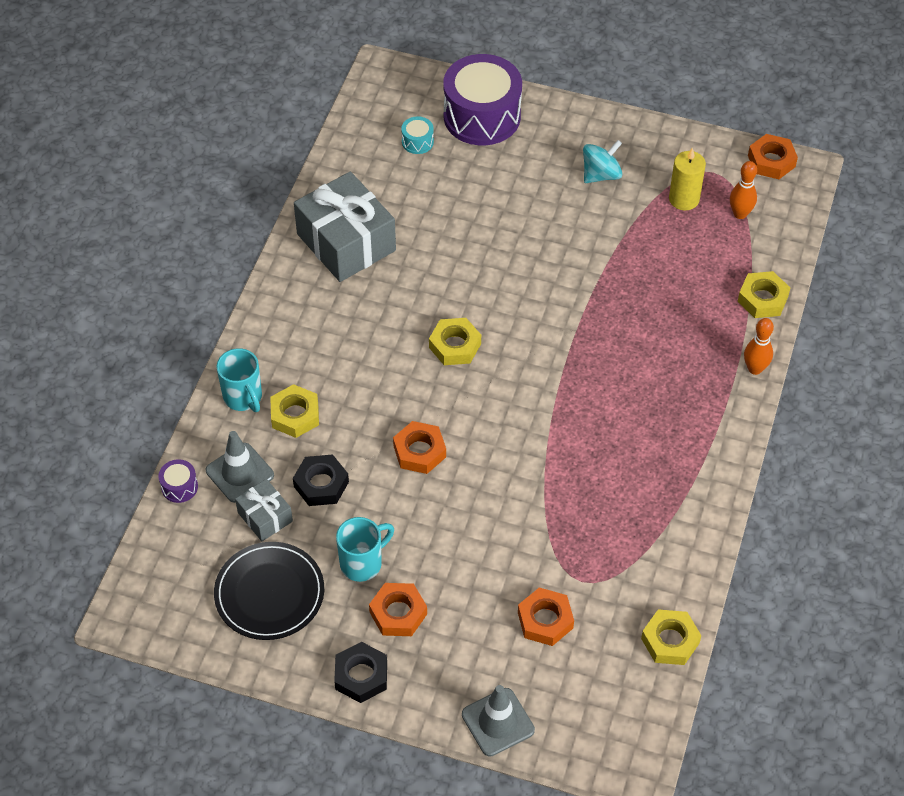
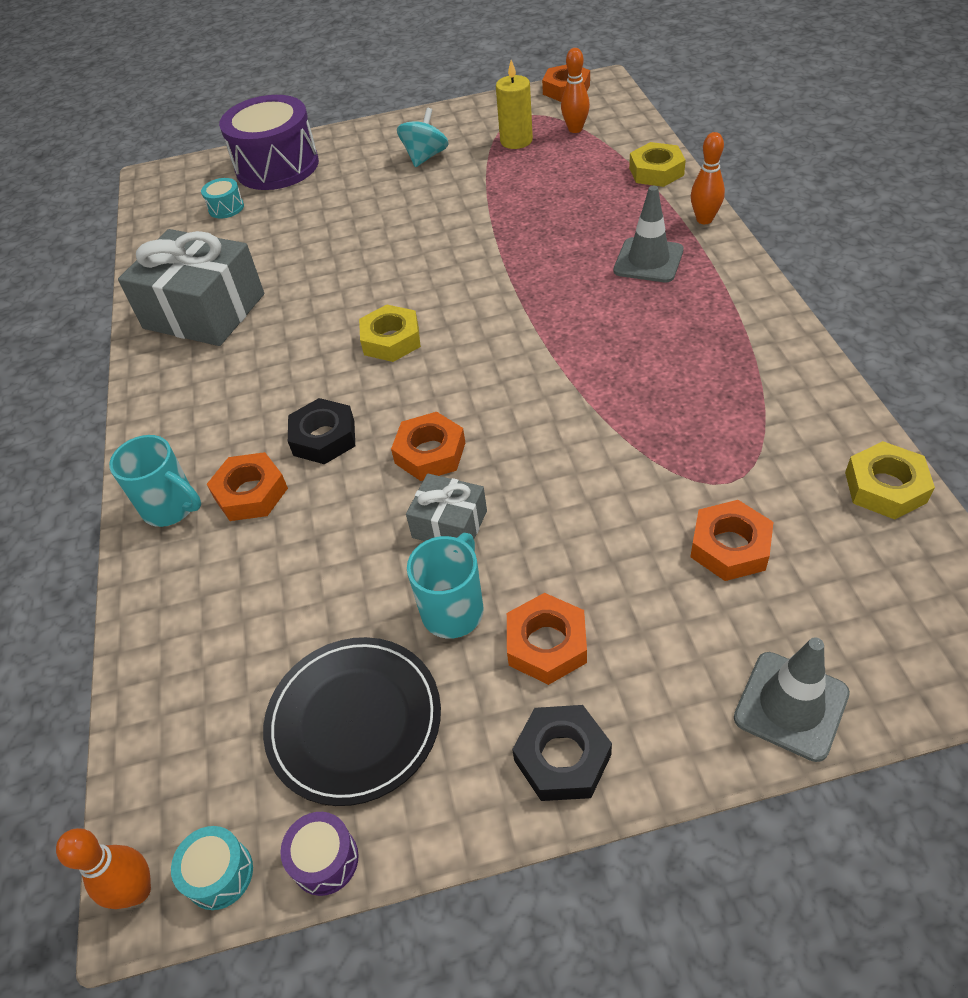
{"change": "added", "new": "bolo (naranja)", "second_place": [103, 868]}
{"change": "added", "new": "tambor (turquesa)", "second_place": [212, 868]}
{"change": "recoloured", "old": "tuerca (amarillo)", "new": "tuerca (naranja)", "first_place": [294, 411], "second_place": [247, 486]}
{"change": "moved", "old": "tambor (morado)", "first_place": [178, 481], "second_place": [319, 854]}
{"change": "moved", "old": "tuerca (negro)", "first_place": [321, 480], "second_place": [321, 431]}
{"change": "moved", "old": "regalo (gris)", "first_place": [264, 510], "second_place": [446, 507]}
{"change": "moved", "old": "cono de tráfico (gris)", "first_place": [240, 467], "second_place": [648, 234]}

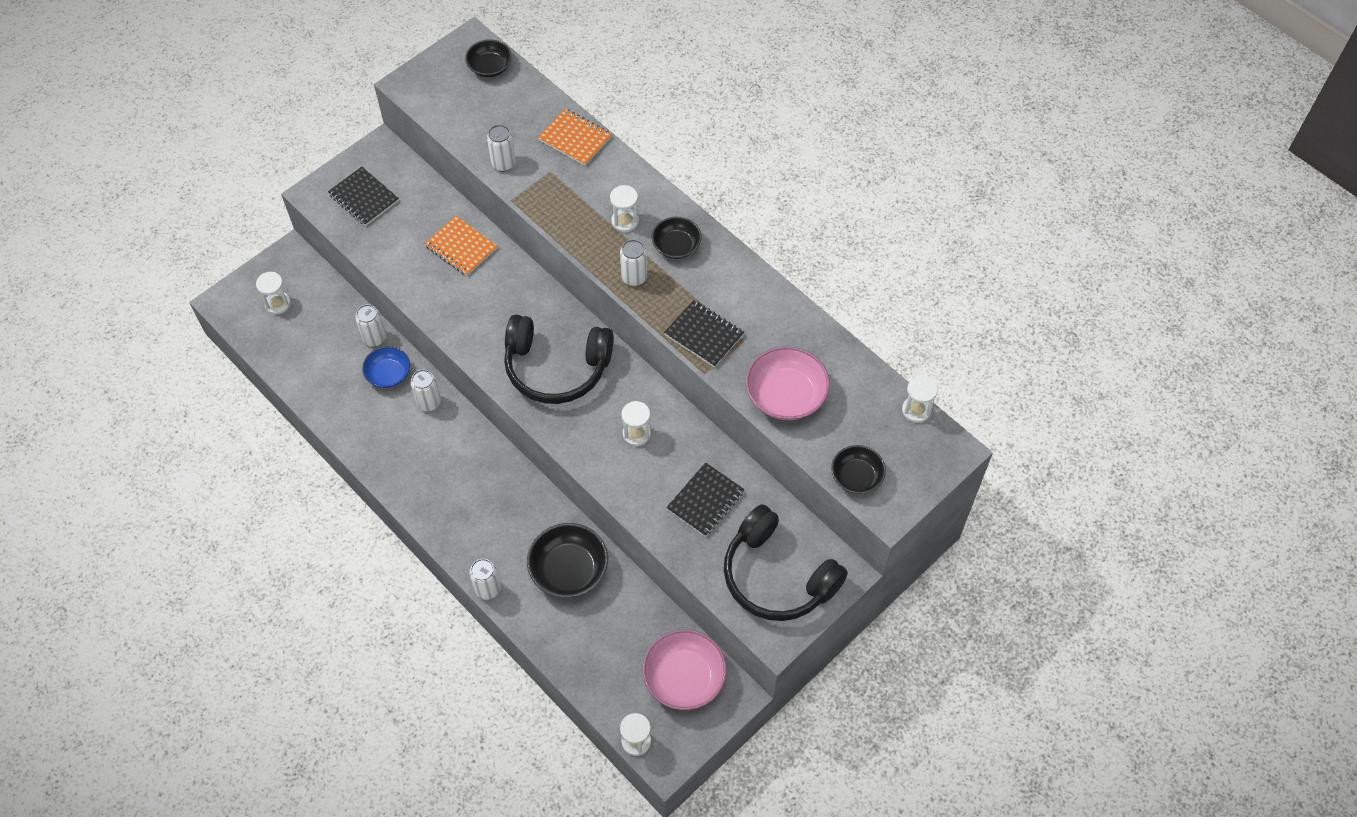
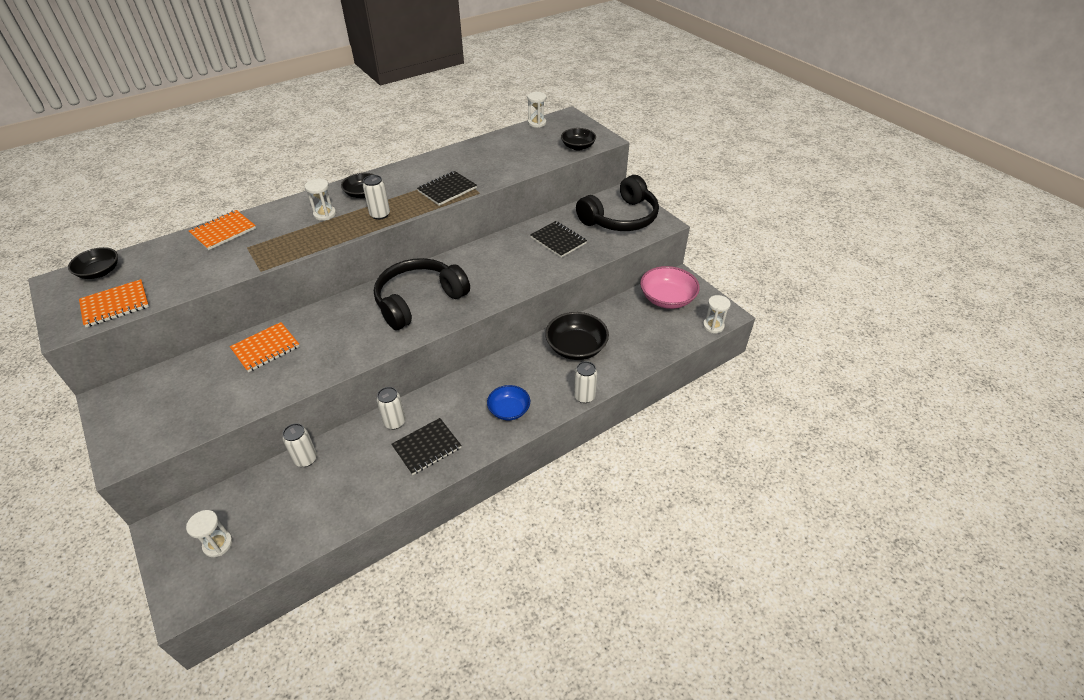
{"change": "added", "new": "cuaderno (naranja)", "second_place": [114, 303]}
{"change": "turned", "old": "auriculares (negro)", "first_place": [559, 359], "second_place": [422, 294], "degrees": -150}
{"change": "moved", "old": "cuaderno (negro)", "first_place": [363, 196], "second_place": [426, 446]}
{"change": "moved", "old": "cuenco (azul)", "first_place": [386, 367], "second_place": [508, 402]}
{"change": "removed", "old": "lata (blanco)", "first_place": [501, 148]}
{"change": "removed", "old": "reloj de arena (blanco)", "first_place": [636, 423]}
{"change": "removed", "old": "cuenco (rosa)", "first_place": [787, 383]}

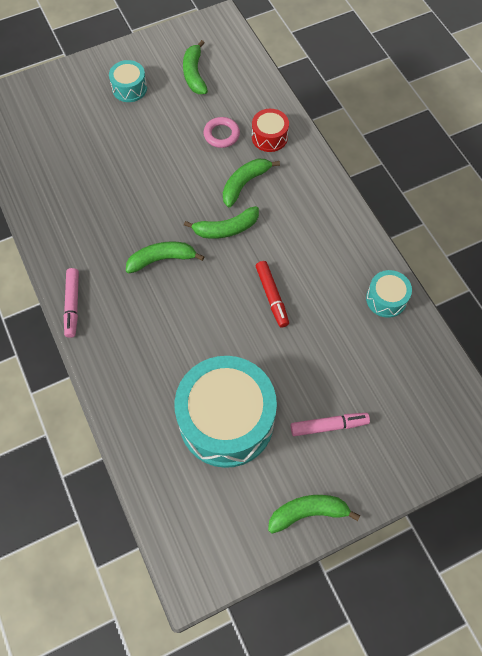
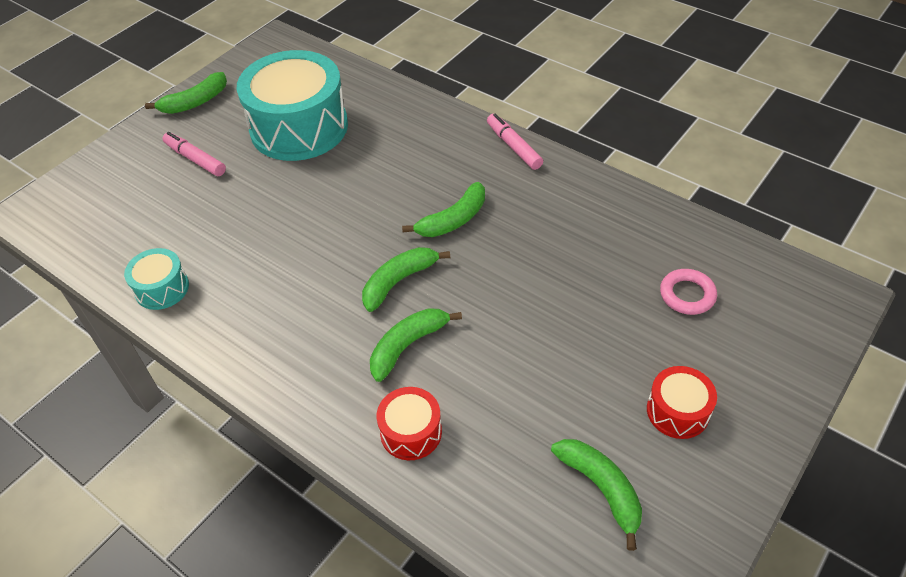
{"change": "turned", "old": "rotulador (rosa)", "first_place": [330, 424], "second_place": [194, 154], "degrees": 75}
{"change": "turned", "old": "plátano (verde)", "first_place": [251, 183], "second_place": [416, 345], "degrees": -150}
{"change": "recoloured", "old": "tambor (turquesa)", "new": "tambor (rojo)", "first_place": [128, 81], "second_place": [682, 402]}
{"change": "moved", "old": "anillo (rosa)", "first_place": [221, 132], "second_place": [688, 292]}
{"change": "removed", "old": "rotulador (rojo)", "first_place": [272, 294]}

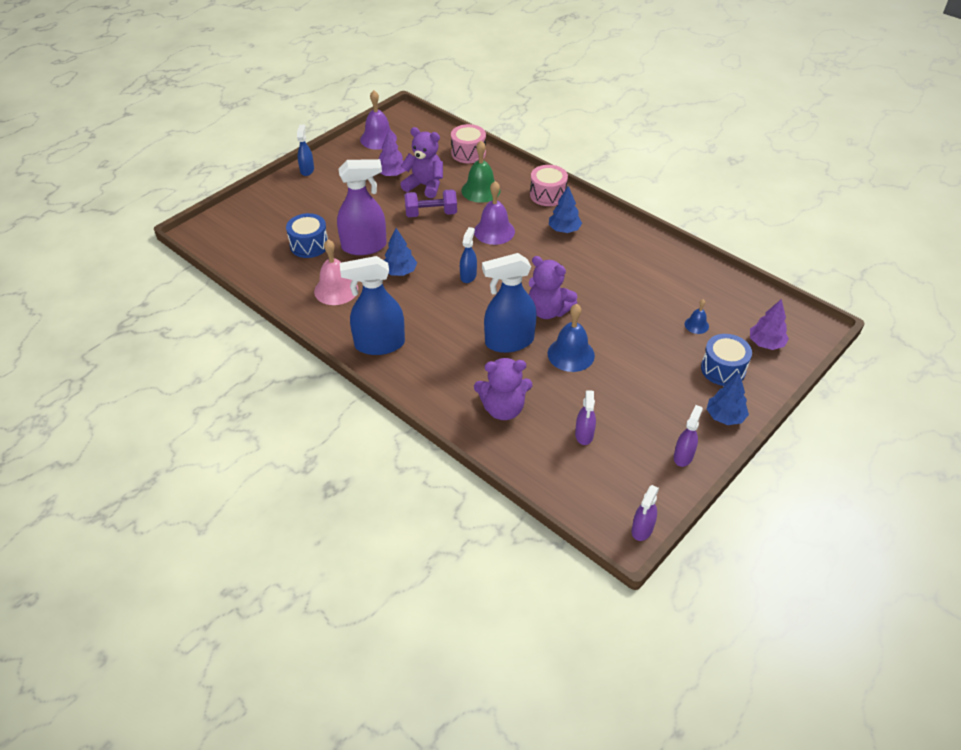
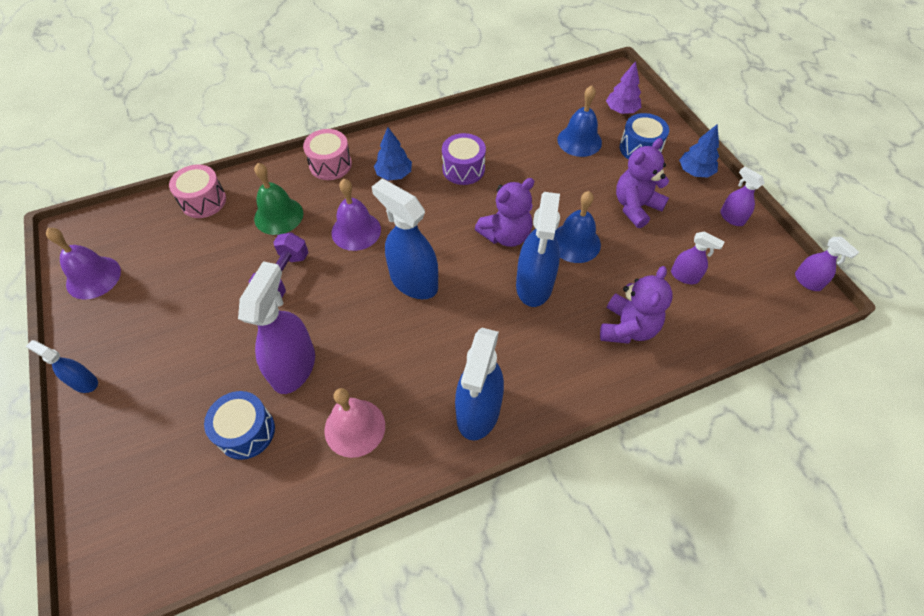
{"change": "resized", "old": "pulverizador (azul)", "first_place": [468, 255], "second_place": [405, 239], "factor": 1.93}
{"change": "added", "new": "tambor (morado)", "second_place": [464, 159]}
{"change": "resized", "old": "campana (azul)", "first_place": [697, 316], "second_place": [579, 121], "factor": 1.89}
{"change": "moved", "old": "osito (morado)", "first_place": [421, 162], "second_place": [642, 183]}
{"change": "removed", "old": "árbol (morado)", "first_place": [392, 154]}
{"change": "removed", "old": "árbol (azul)", "first_place": [400, 252]}

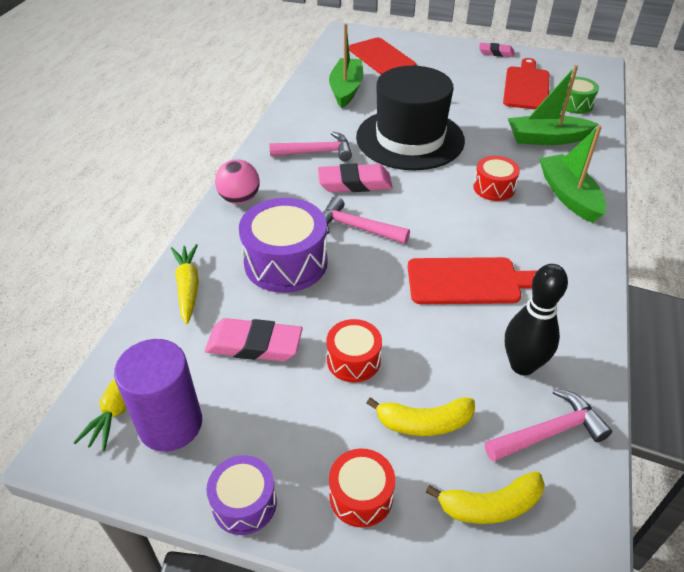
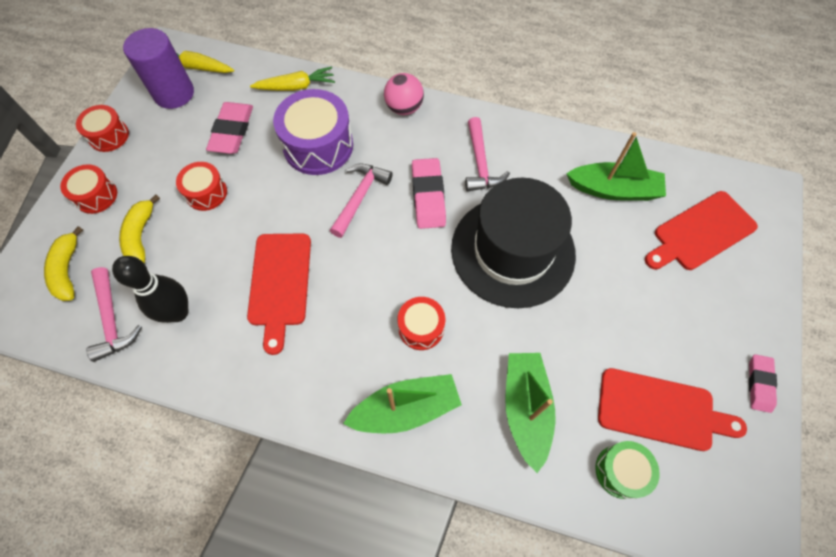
{"change": "recoloured", "old": "tambor (morado)", "new": "tambor (rojo)", "first_place": [241, 495], "second_place": [102, 128]}

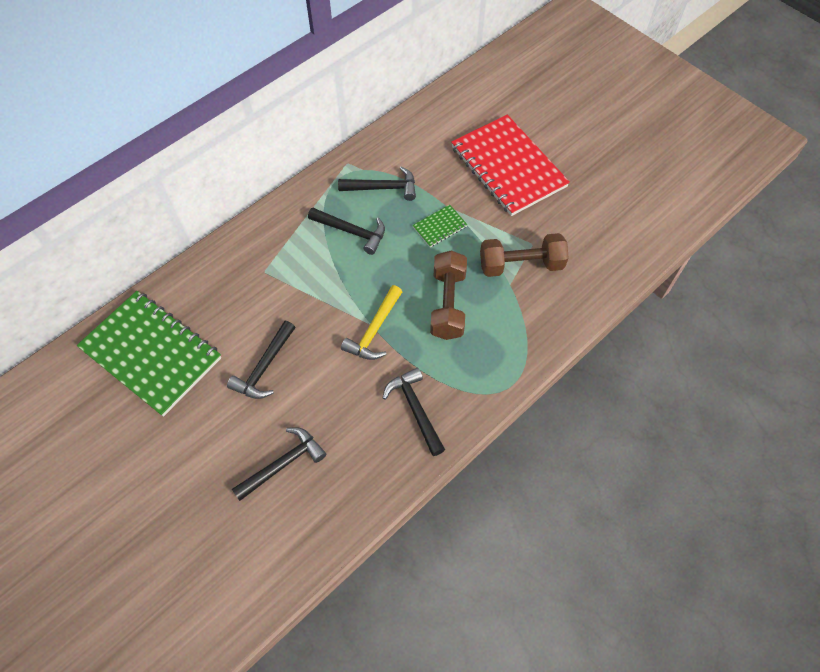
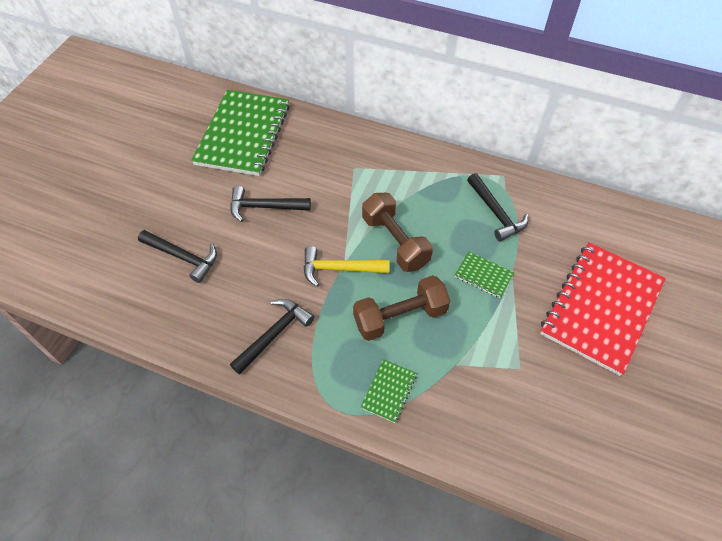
{"change": "added", "new": "cuaderno (verde)", "second_place": [389, 391]}
{"change": "moved", "old": "mancuerna (marrón)", "first_place": [524, 255], "second_place": [397, 232]}
{"change": "removed", "old": "martillo (negro)", "first_place": [346, 231]}

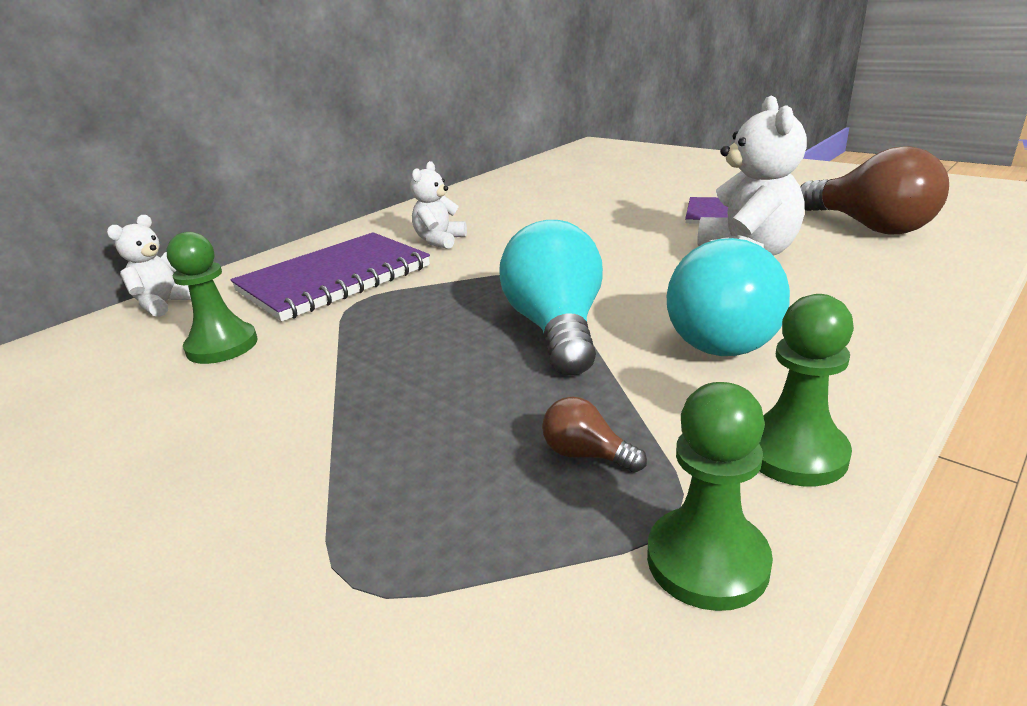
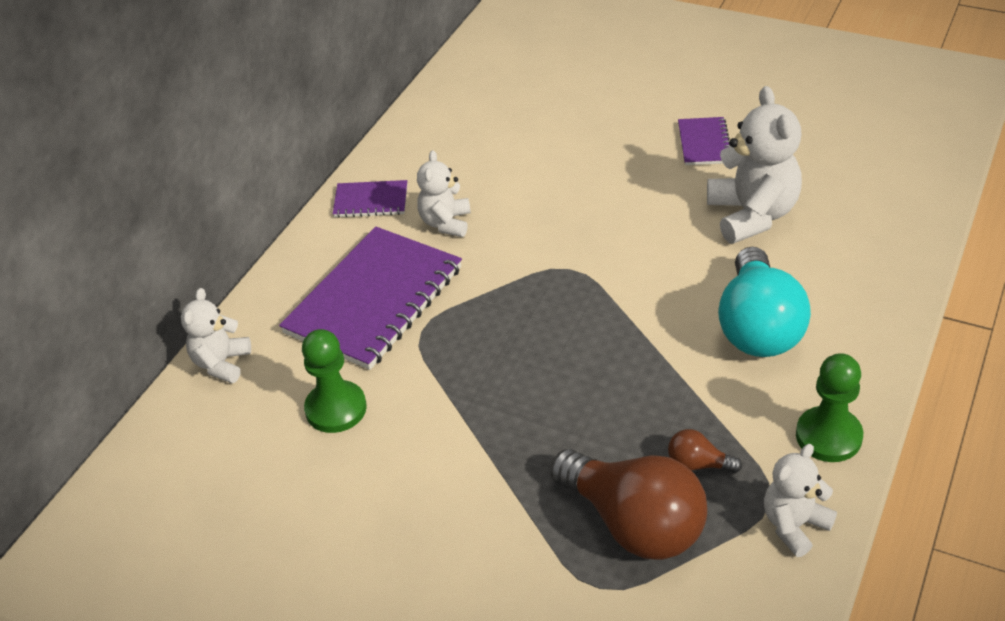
{"change": "added", "new": "cuaderno (morado)", "second_place": [370, 199]}
{"change": "moved", "old": "bombilla (marrón)", "first_place": [874, 190], "second_place": [628, 504]}
{"change": "replaced", "old": "peón (verde)", "new": "osito (blanco)", "first_place": [710, 496], "second_place": [800, 500]}
{"change": "removed", "old": "bombilla (turquesa)", "first_place": [551, 298]}

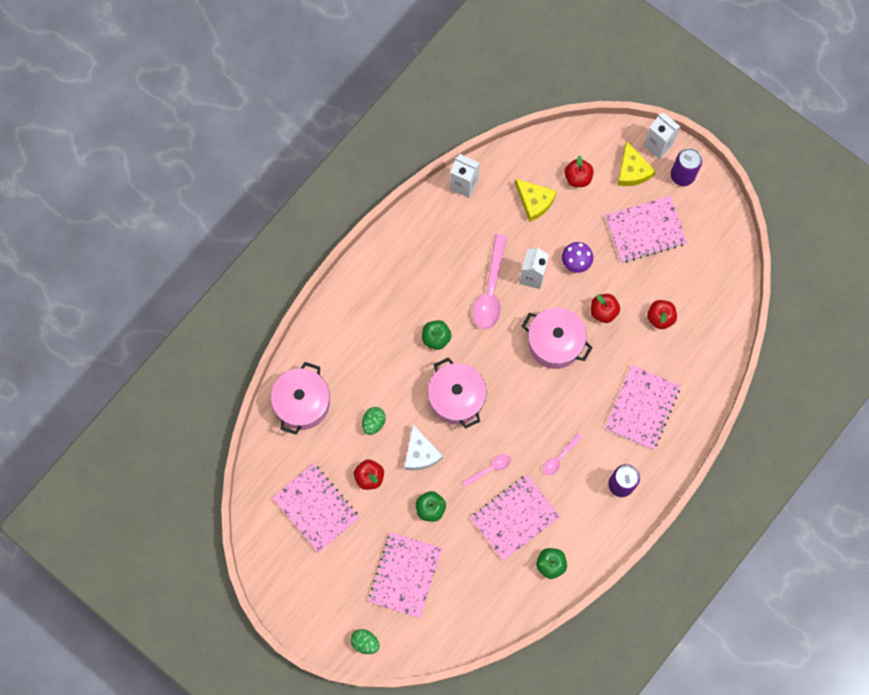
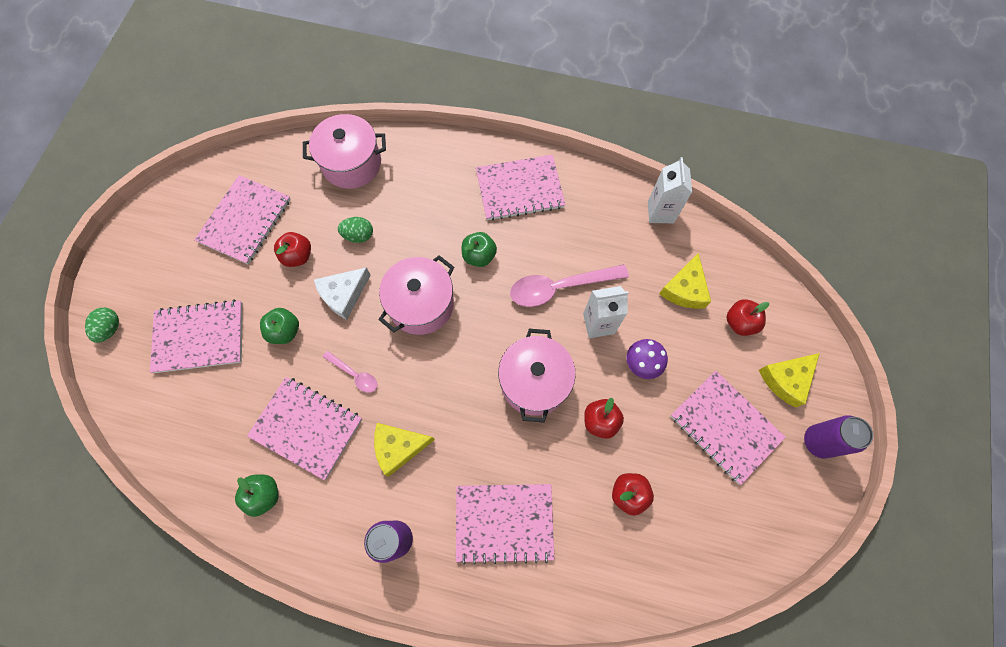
{"change": "replaced", "old": "cuchara (rosa)", "new": "queso (amarillo)", "first_place": [562, 454], "second_place": [404, 450]}
{"change": "added", "new": "cuaderno (rosa)", "second_place": [520, 188]}
{"change": "removed", "old": "cartón de leche (blanco)", "first_place": [661, 136]}

